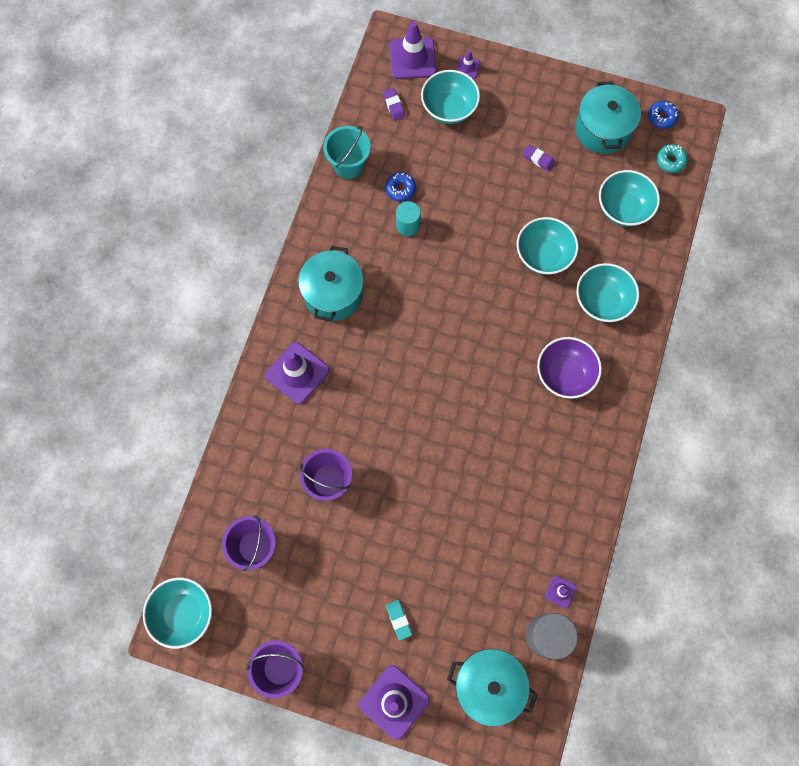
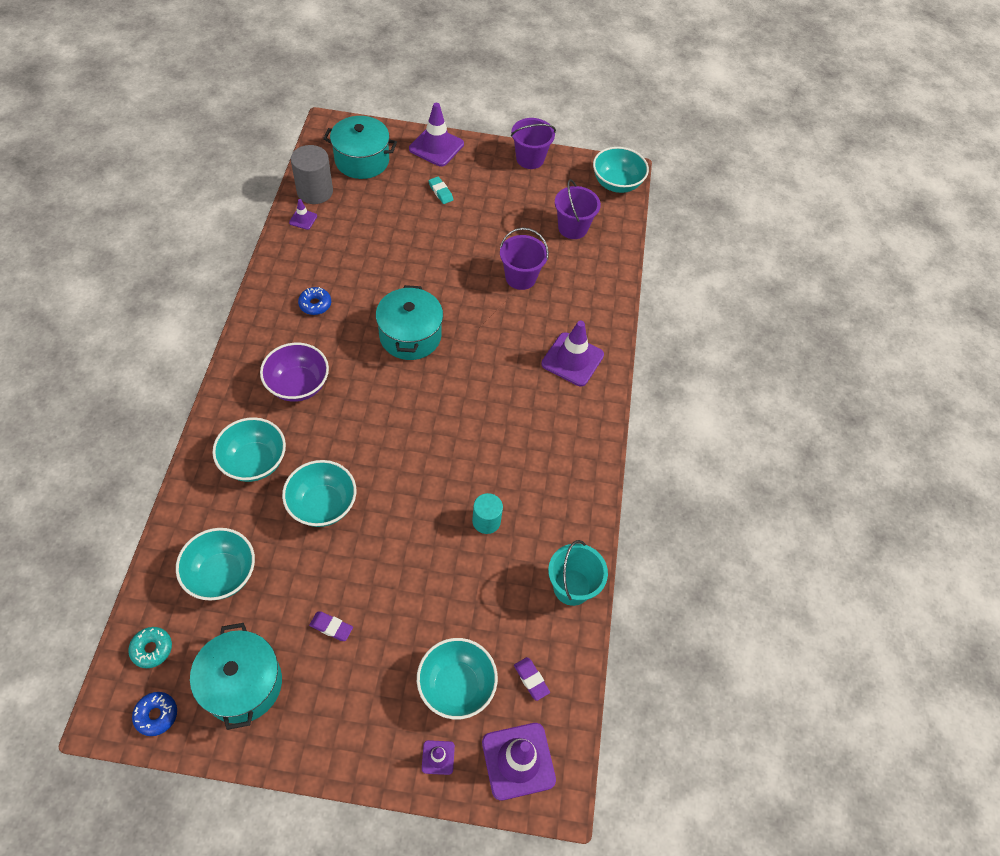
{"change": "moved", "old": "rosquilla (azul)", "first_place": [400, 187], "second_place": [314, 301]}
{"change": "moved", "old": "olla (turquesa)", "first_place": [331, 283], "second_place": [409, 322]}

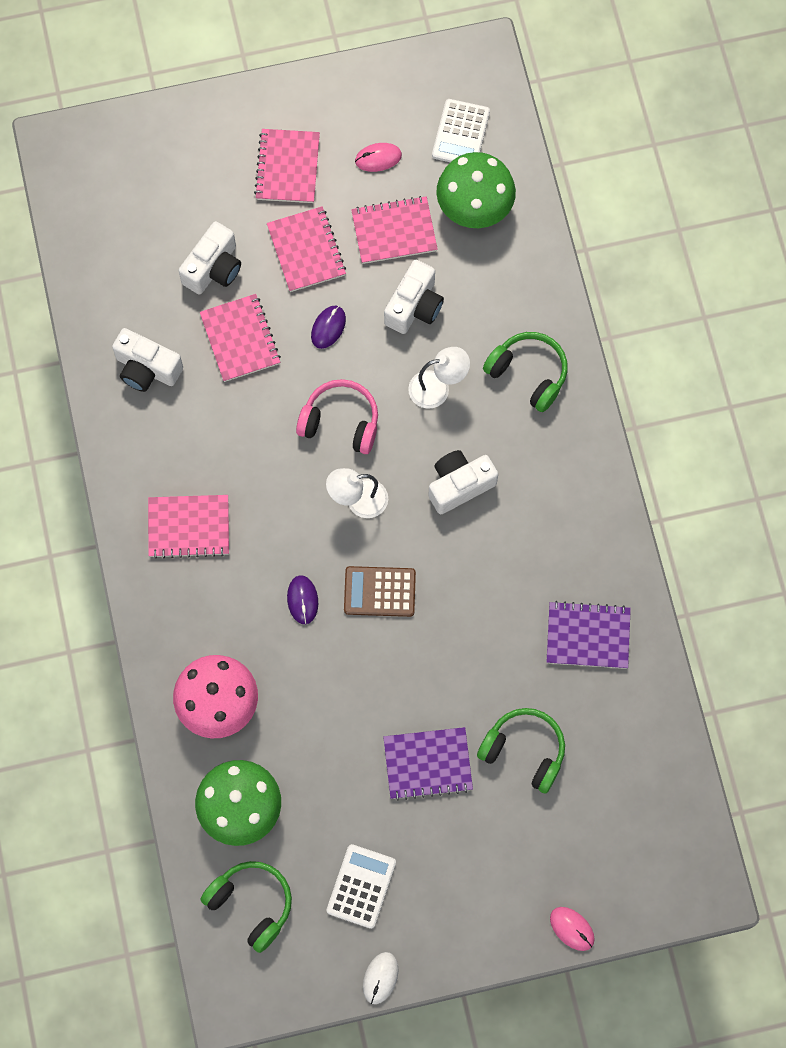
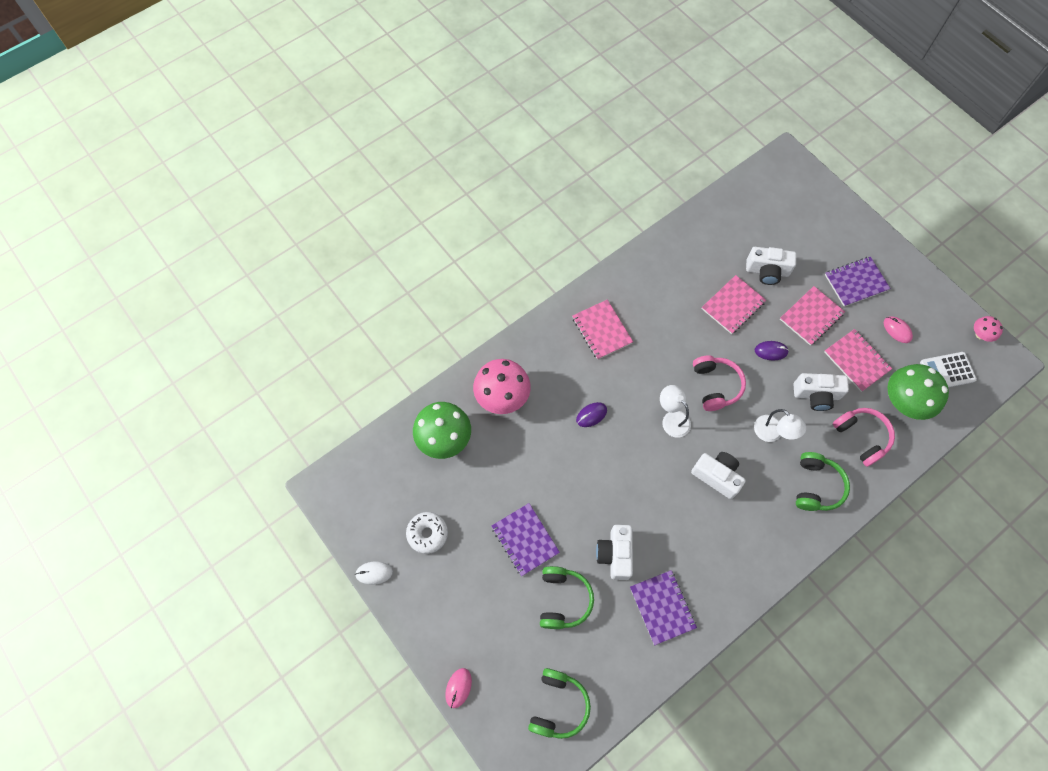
{"change": "replaced", "old": "calculadora (blanco)", "new": "rosquilla (blanco)", "first_place": [361, 886], "second_place": [427, 533]}
{"change": "moved", "old": "auriculares (verde)", "first_place": [246, 907], "second_place": [559, 703]}
{"change": "moved", "old": "cámara (blanco)", "first_place": [147, 360], "second_place": [614, 552]}
{"change": "recoloured", "old": "cuaderno (rosa)", "new": "cuaderno (morado)", "first_place": [287, 166], "second_place": [858, 282]}
{"change": "added", "new": "auriculares (rosa)", "second_place": [864, 437]}
{"change": "added", "new": "seta (rosa)", "second_place": [988, 329]}
{"change": "removed", "old": "calculadora (marrón)", "first_place": [380, 591]}

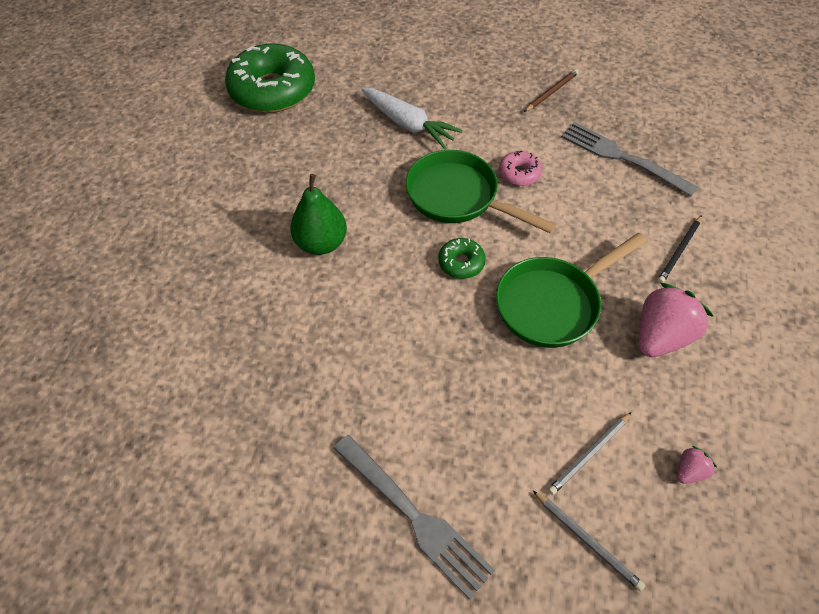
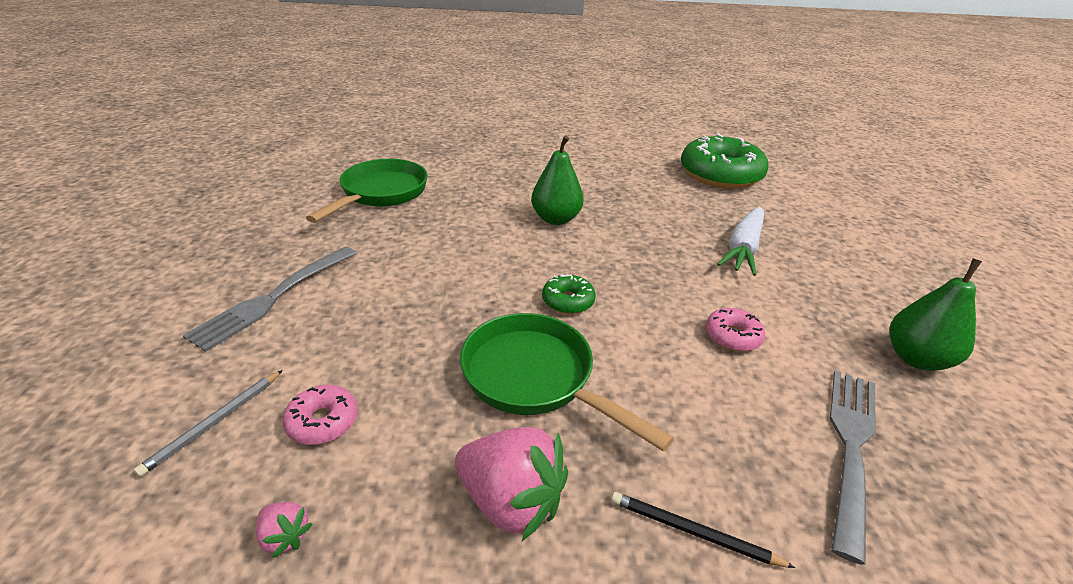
{"change": "replaced", "old": "lápiz (gris)", "new": "rosquilla (rosa)", "first_place": [590, 453], "second_place": [320, 415]}
{"change": "moved", "old": "sartén (verde)", "first_place": [481, 192], "second_place": [367, 191]}
{"change": "replaced", "old": "lápiz (marrón)", "new": "pera (verde)", "first_place": [551, 90], "second_place": [935, 315]}

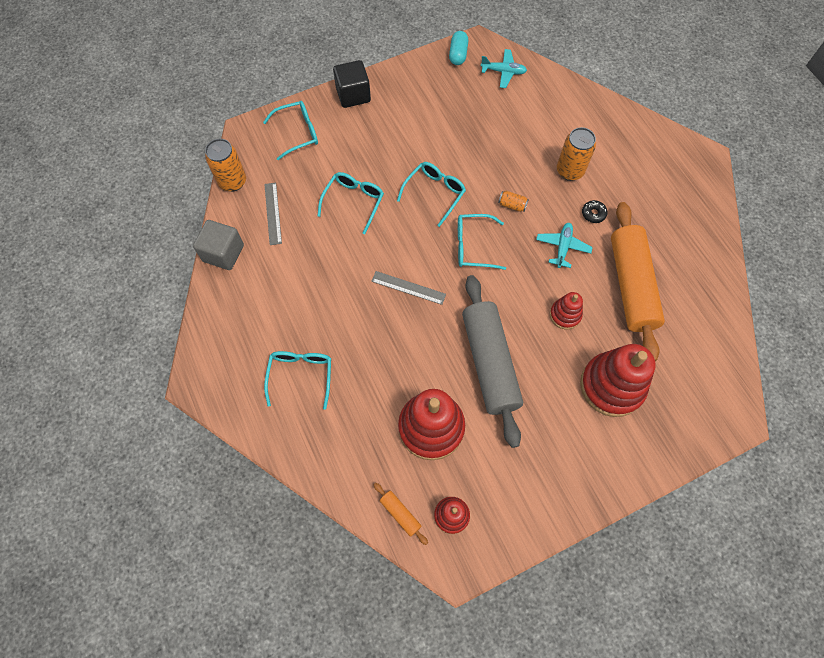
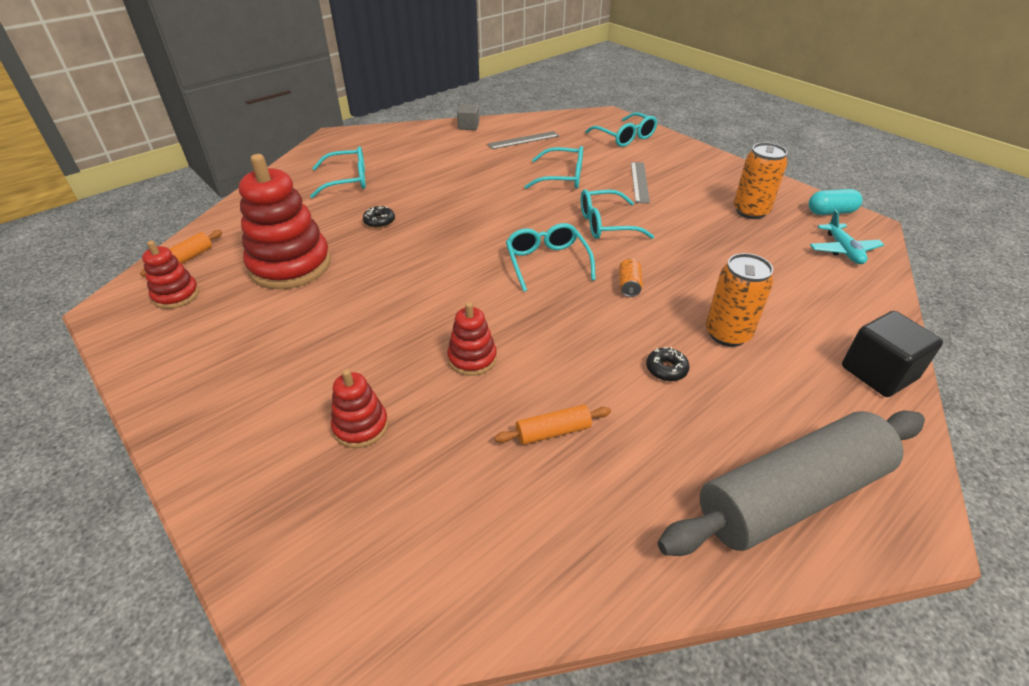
{"change": "resized", "old": "juguete apilable (rojo)", "first_place": [618, 380], "second_place": [359, 408], "factor": 0.51}
{"change": "added", "new": "rosquilla (negro)", "second_place": [379, 217]}
{"change": "resized", "old": "cubo (gris)", "first_place": [218, 245], "second_place": [468, 117], "factor": 0.6}
{"change": "resized", "old": "rodillo (naranja)", "first_place": [638, 281], "second_place": [552, 424], "factor": 0.4}
{"change": "turned", "old": "gafas (turquesa)", "first_place": [431, 194], "second_place": [617, 214], "degrees": 150}
{"change": "moved", "old": "regla (gris)", "first_place": [408, 288], "second_place": [640, 183]}
{"change": "moved", "old": "rodillo (gris)", "first_place": [492, 361], "second_place": [791, 483]}
{"change": "moved", "old": "lata (naranja)", "first_place": [225, 165], "second_place": [760, 180]}
{"change": "moved", "old": "cubo (negro)", "first_place": [352, 84], "second_place": [892, 354]}
{"change": "removed", "old": "avión (turquesa)", "first_place": [564, 245]}

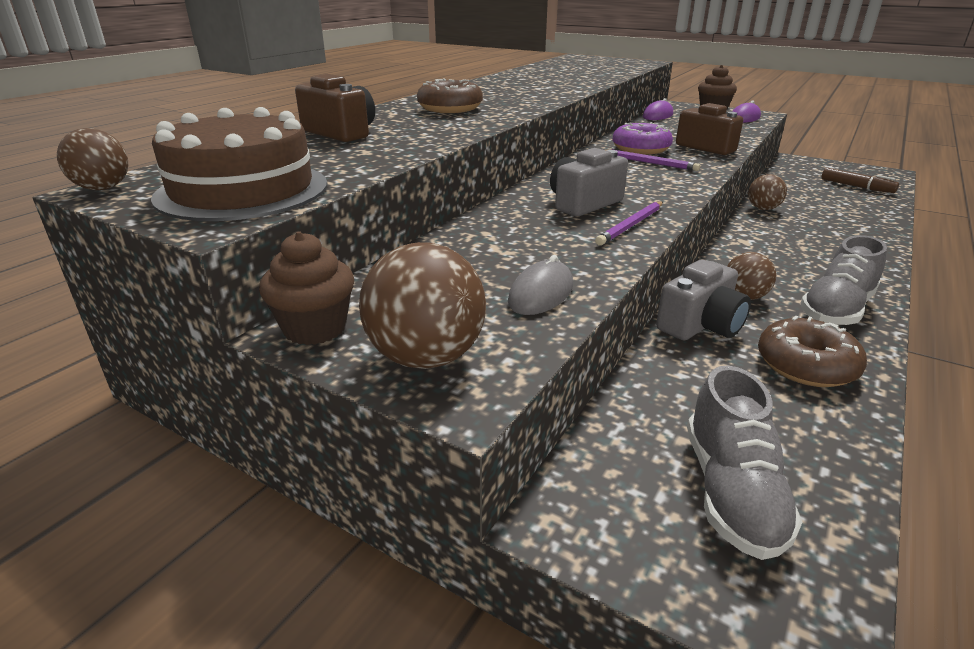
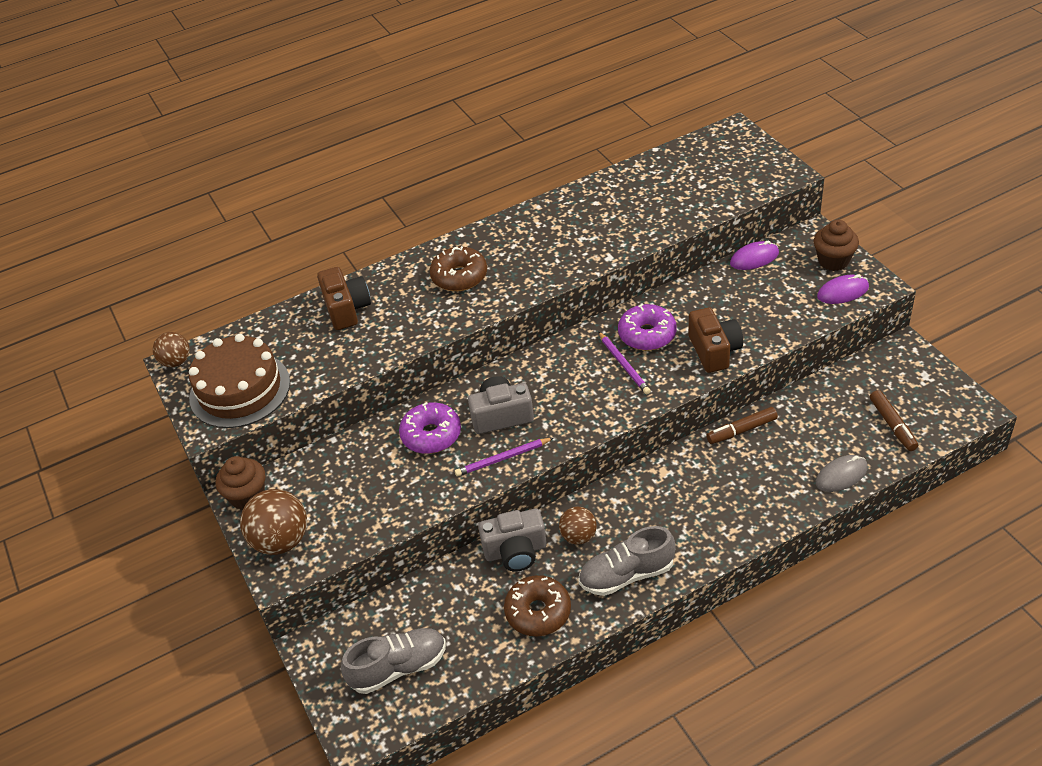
{"change": "turned", "old": "zapato (gris)", "first_place": [744, 462], "second_place": [393, 661], "degrees": -150}
{"change": "added", "new": "rosquilla (morado)", "second_place": [430, 428]}
{"change": "replaced", "old": "pelota (marrón)", "new": "rotulador (marrón)", "first_place": [767, 192], "second_place": [742, 425]}
{"change": "moved", "old": "ratón (gris)", "first_place": [540, 285], "second_place": [842, 473]}

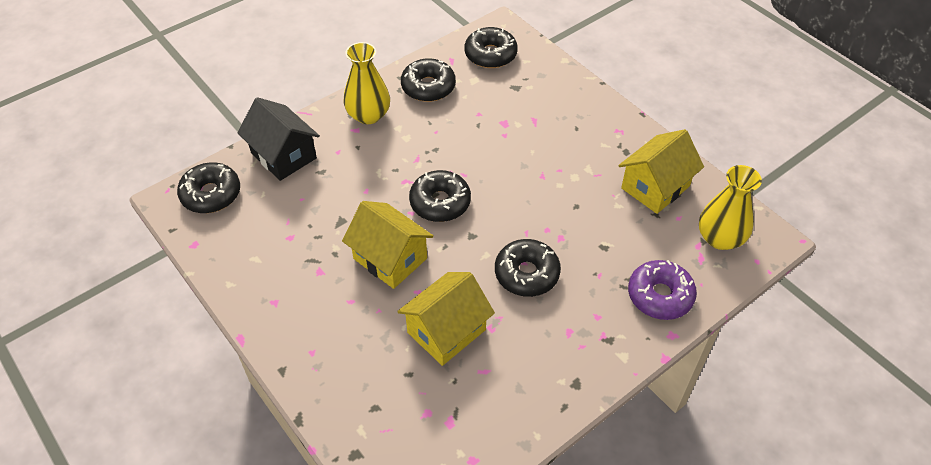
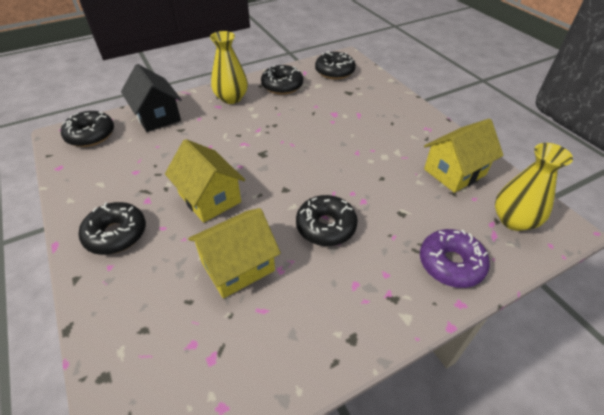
{"change": "moved", "old": "rosquilla (negro)", "first_place": [440, 196], "second_place": [112, 228]}

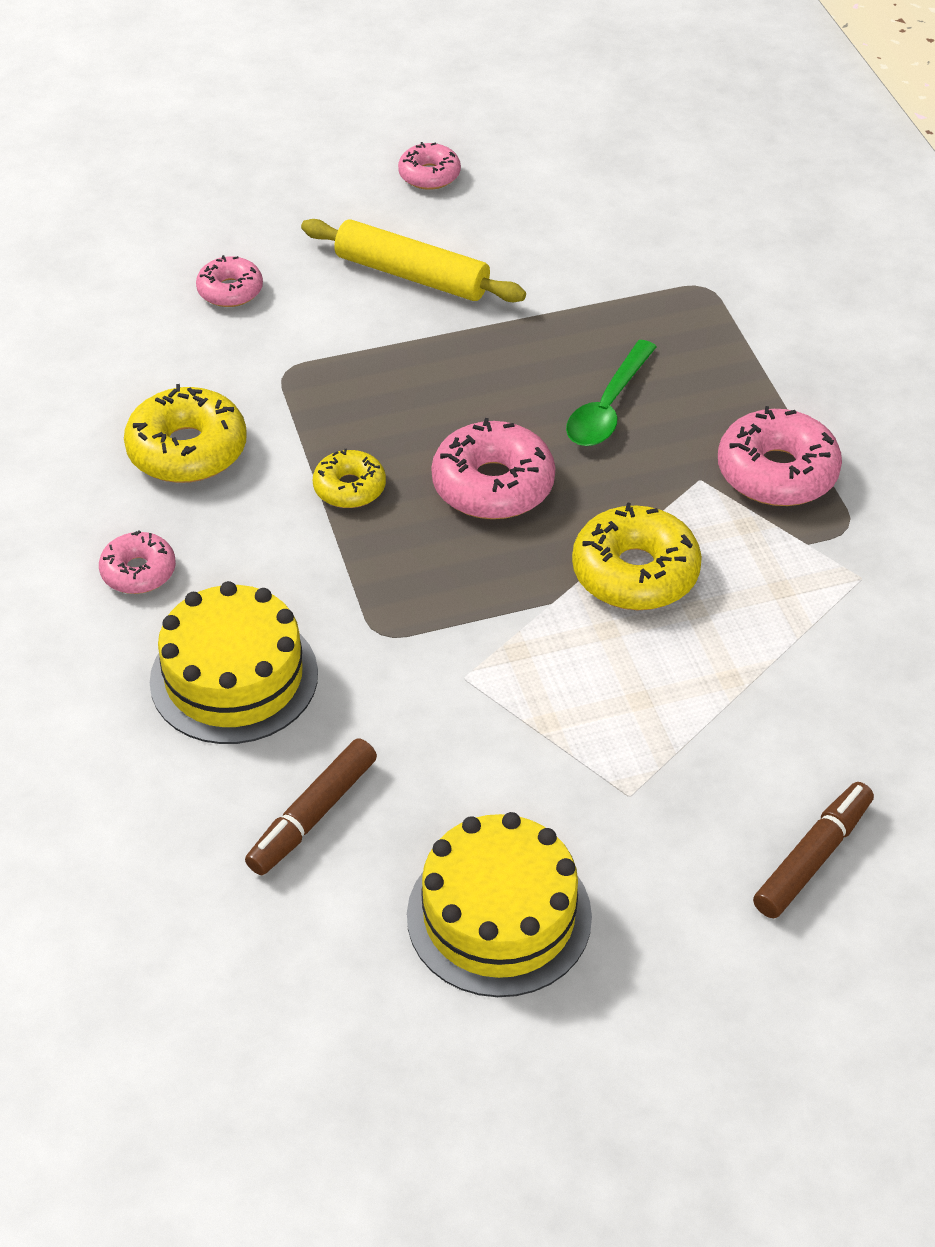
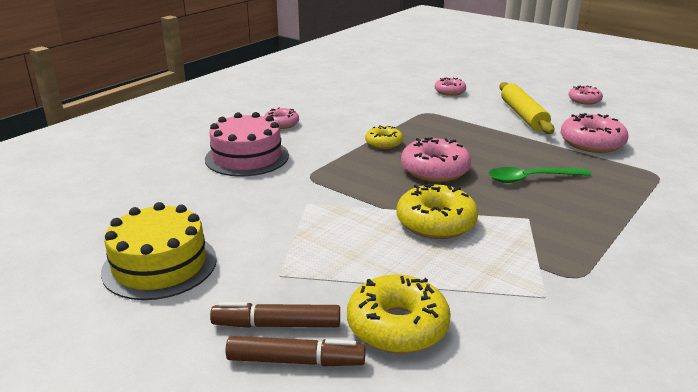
{"change": "recoloured", "old": "tarta (amarillo)", "new": "tarta (rosa)", "first_place": [234, 662], "second_place": [247, 144]}
{"change": "moved", "old": "rotulador (marrón)", "first_place": [311, 806], "second_place": [275, 315]}
{"change": "moved", "old": "rosquilla (amarillo)", "first_place": [185, 433], "second_place": [399, 314]}
{"change": "moved", "old": "rosquilla (rosa)", "first_place": [780, 456], "second_place": [594, 133]}

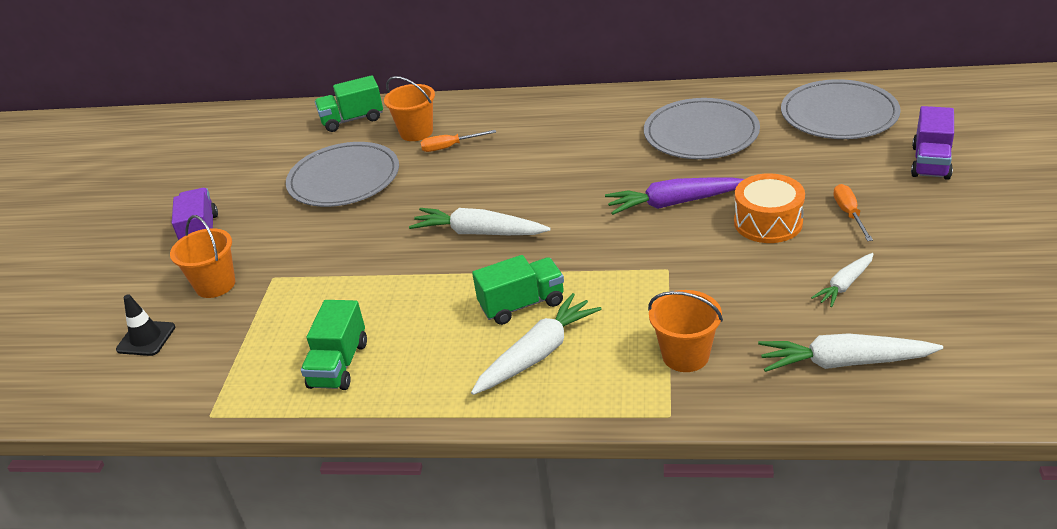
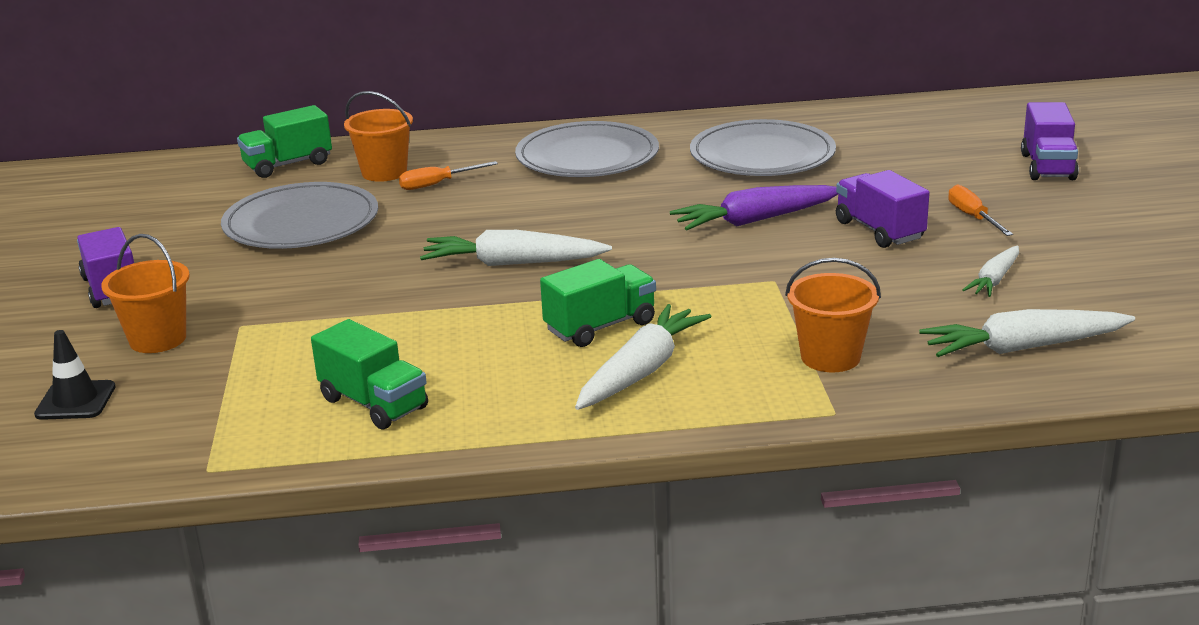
{"change": "turned", "old": "camión (verde)", "first_place": [334, 345], "second_place": [369, 374], "degrees": -45}
{"change": "moved", "old": "plato (gris)", "first_place": [841, 109], "second_place": [587, 149]}
{"change": "replaced", "old": "tambor (naranja)", "new": "camión (morado)", "first_place": [769, 208], "second_place": [882, 209]}

